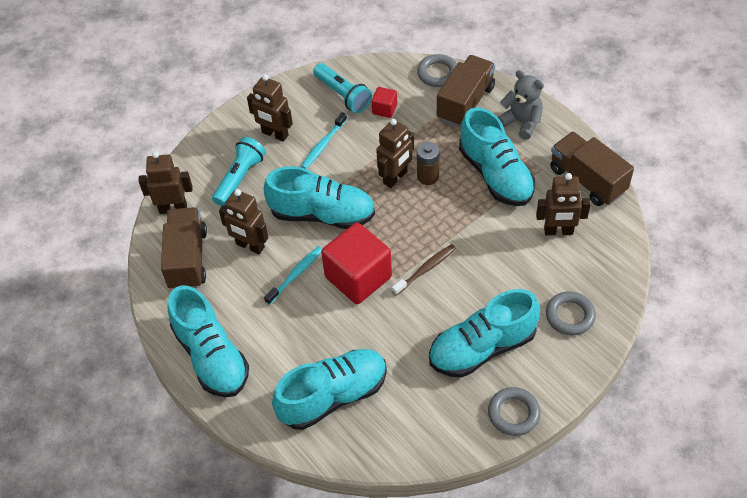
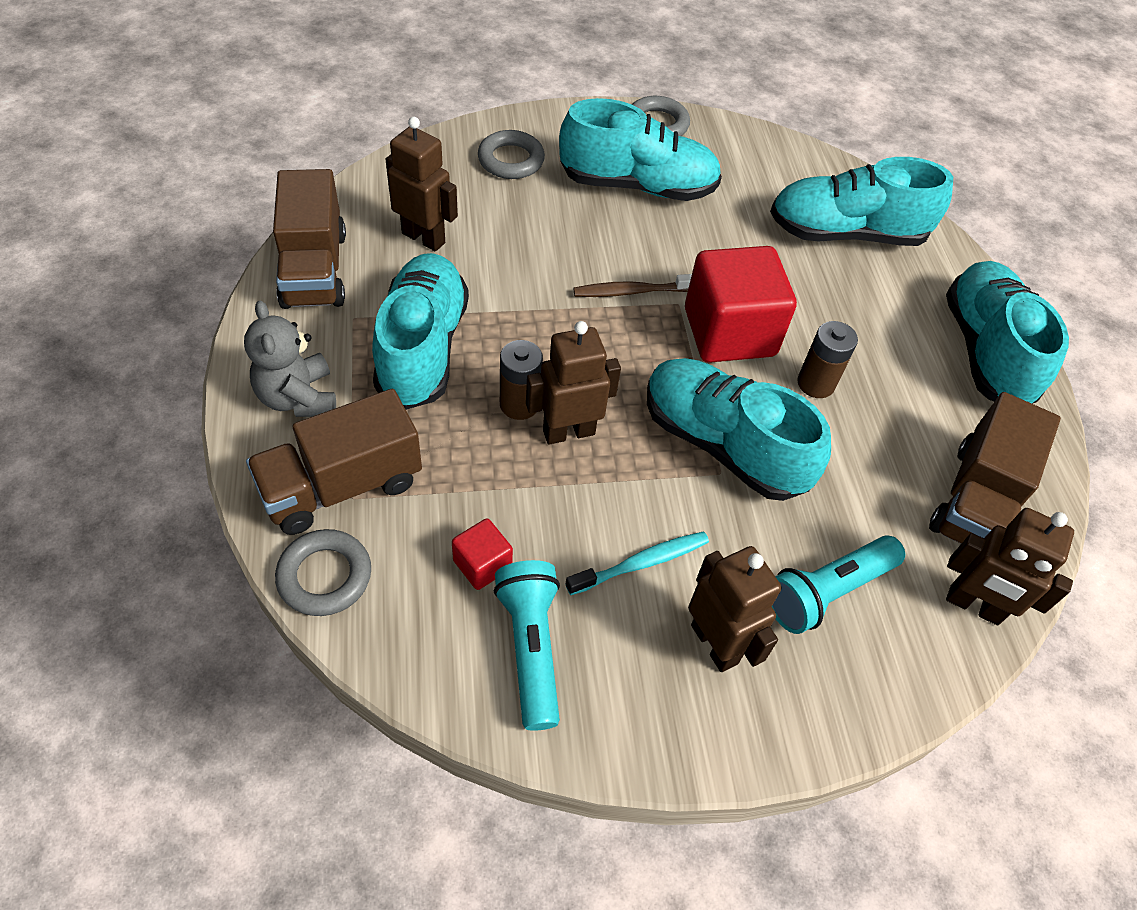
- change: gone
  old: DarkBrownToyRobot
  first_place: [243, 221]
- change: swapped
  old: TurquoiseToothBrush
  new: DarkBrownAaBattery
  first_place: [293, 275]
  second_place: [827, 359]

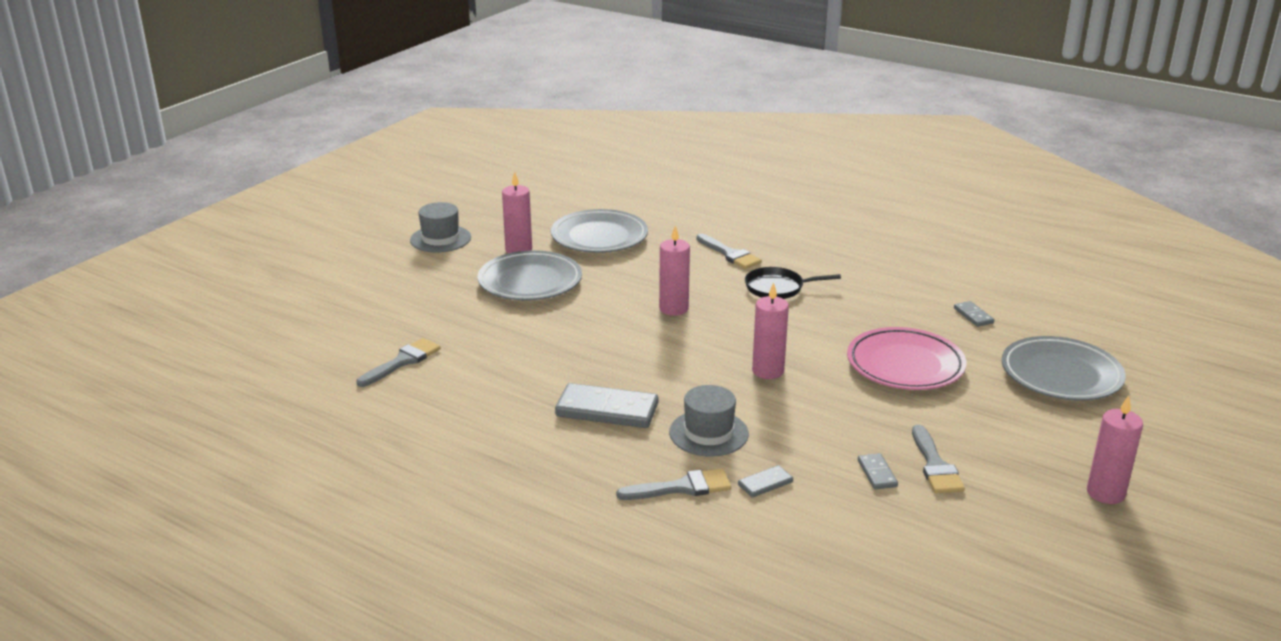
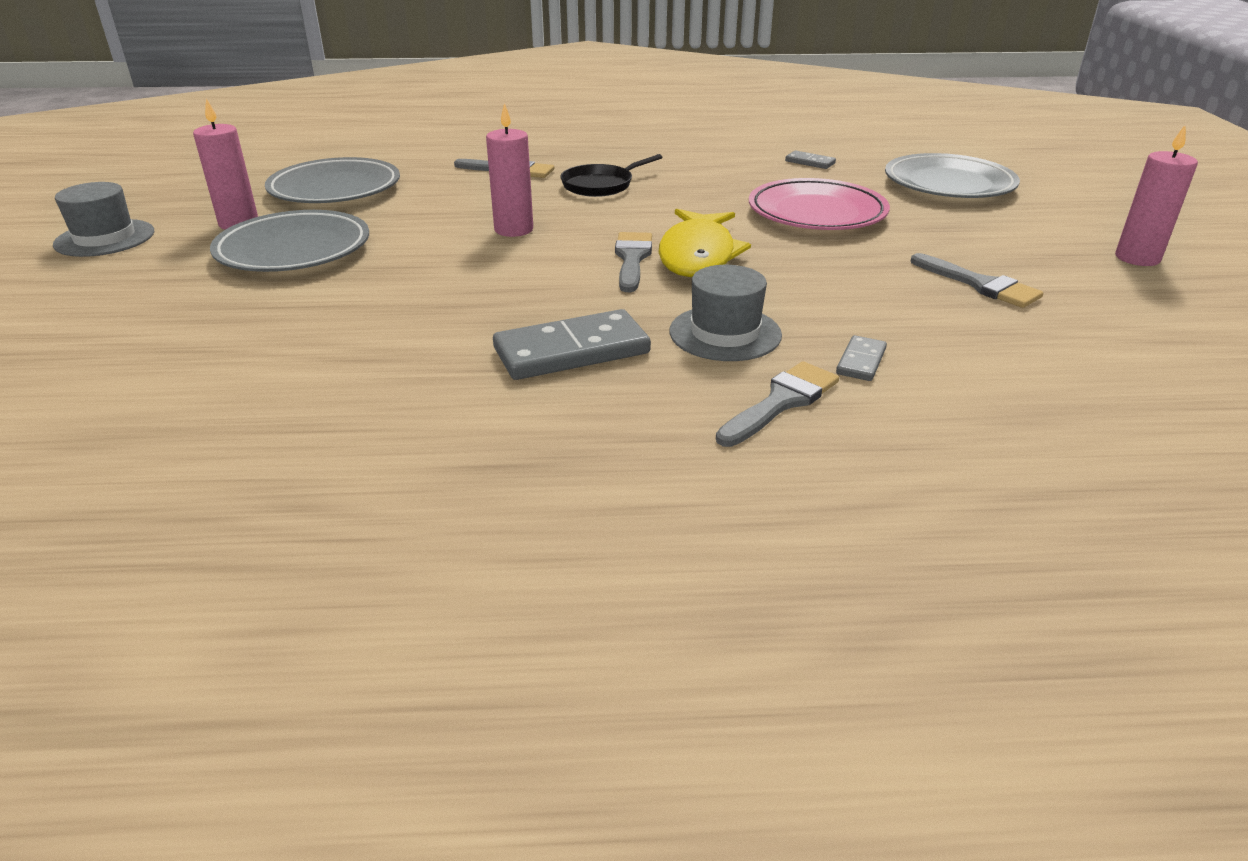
- change: swapped
  old: PinkWaxCandle
  new: YellowFishFigure
  first_place: [770, 330]
  second_place: [704, 243]
- change: shifted
  old: AshGreyPaintbrush
  first_place: [398, 362]
  second_place: [633, 262]
- change: gone
  old: AshGreyDominoTile
  first_place: [878, 471]

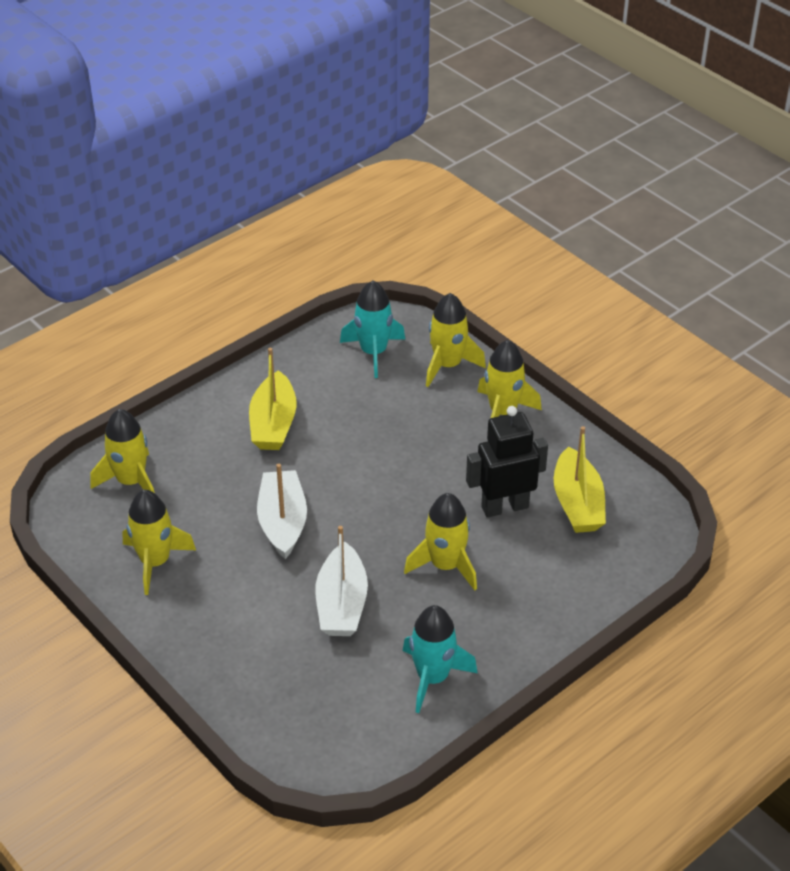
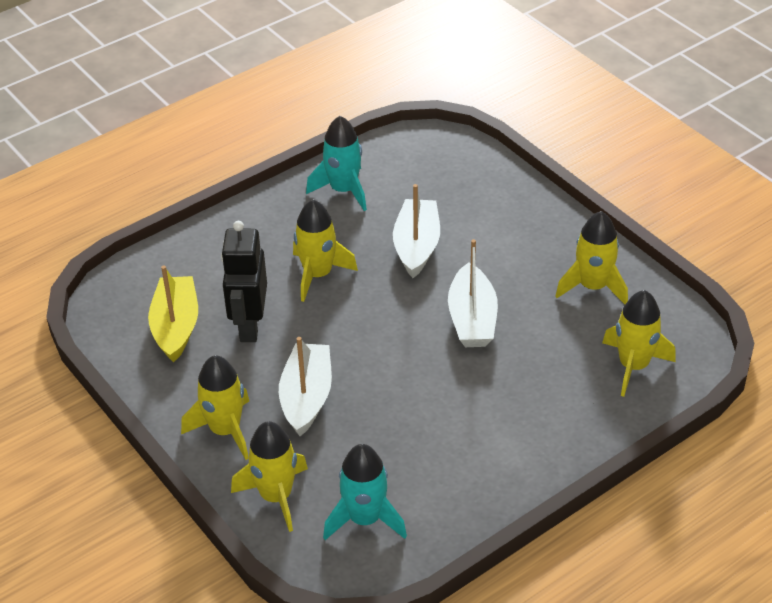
- change: gone
  old: YellowToyBoat
  first_place: [273, 399]
- change: rotated
  old: BlackToyRobot
  first_place: [507, 462]
  second_place: [244, 281]
  degrees: 105
- change: new
  new: SnowWhiteToyBoat
  second_place: [305, 386]

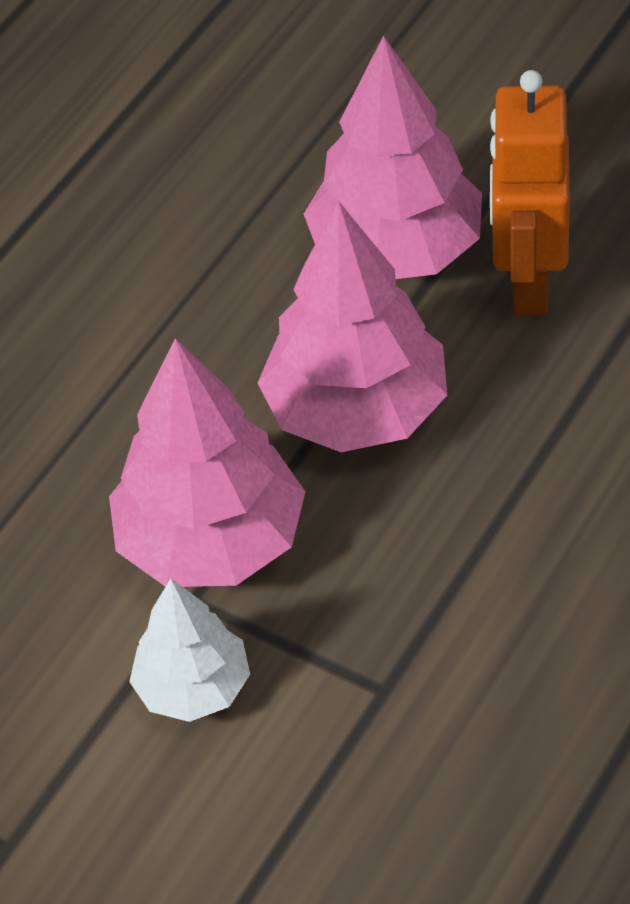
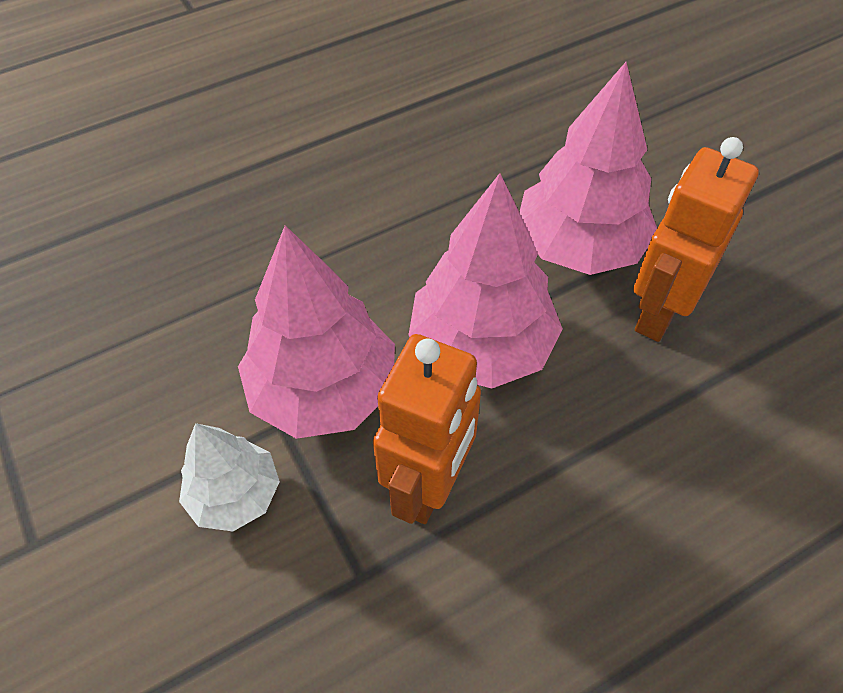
- change: new
  new: OrangeToyRobot
  second_place: [427, 429]

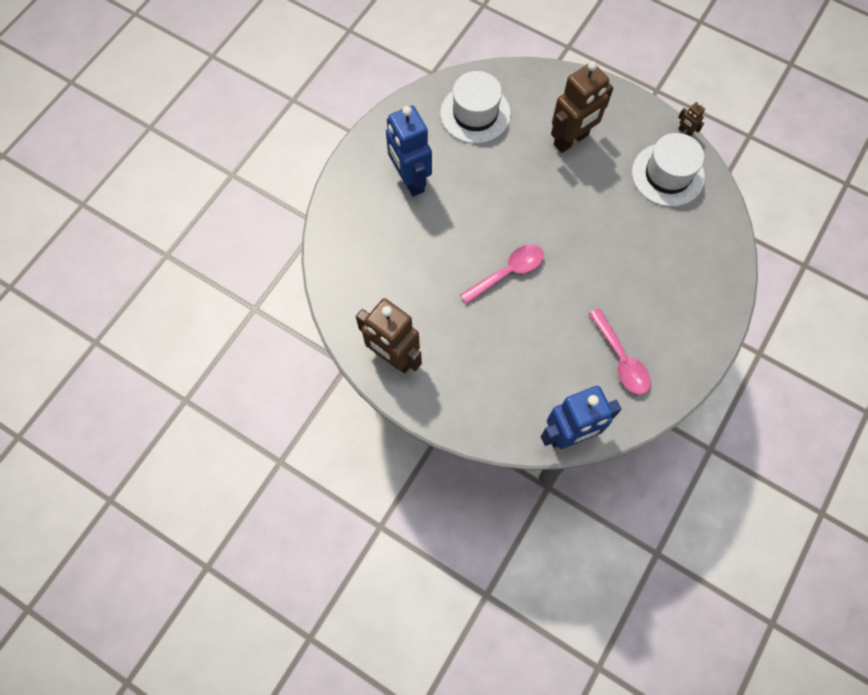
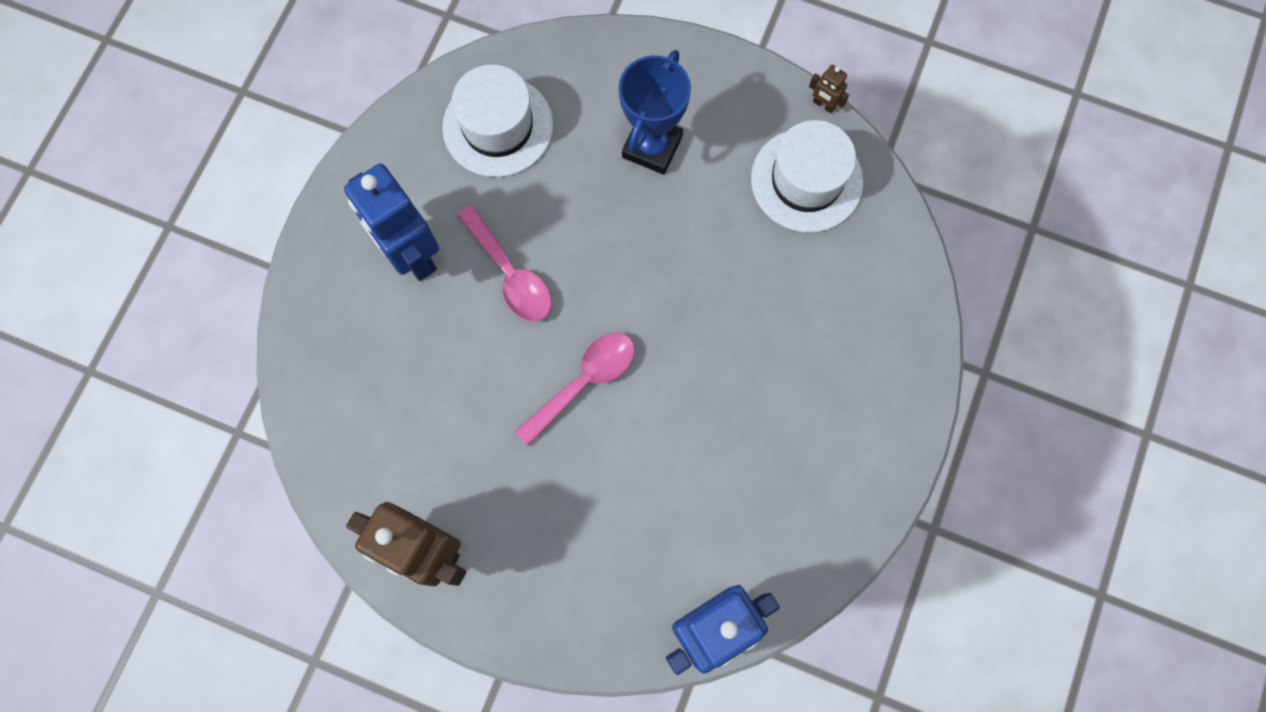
- change: swapped
  old: DarkBrownToyRobot
  new: RoyalBlueAwardCup
  first_place: [582, 107]
  second_place: [655, 112]
- change: shifted
  old: PinkTeaspoon
  first_place: [619, 351]
  second_place: [504, 263]

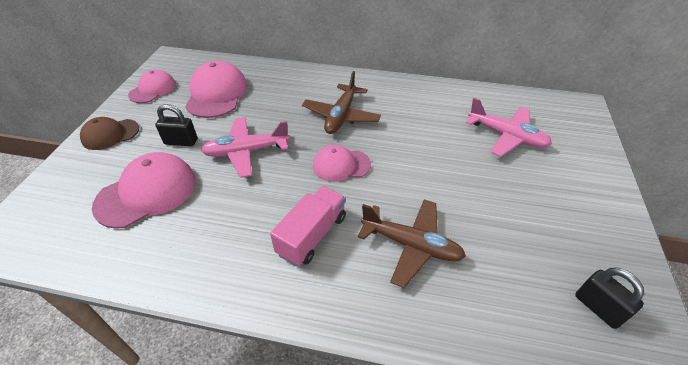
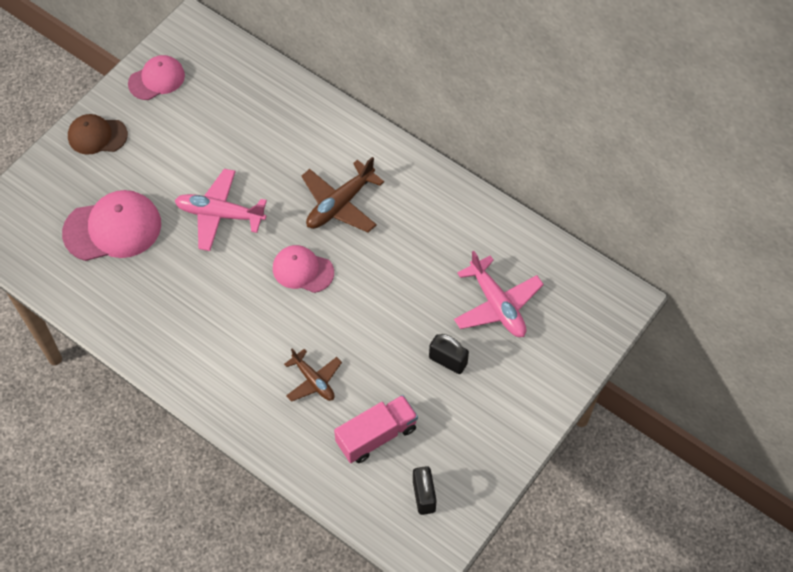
- change: gone
  old: PinkBaseballCap
  first_place: [216, 89]
- change: shifted
  old: BlackSmallLock
  first_place: [176, 125]
  second_place: [449, 354]
- change: shifted
  old: PinkTruck
  first_place: [308, 226]
  second_place: [376, 429]
- change: scaled
  old: DarkBrownPlane
  first_place: [412, 243]
  second_place: [313, 375]
  factor: 0.65

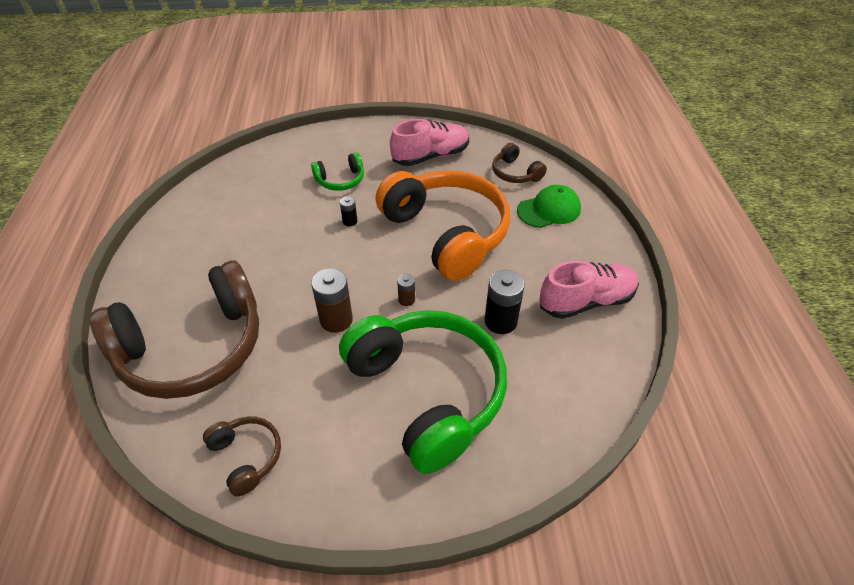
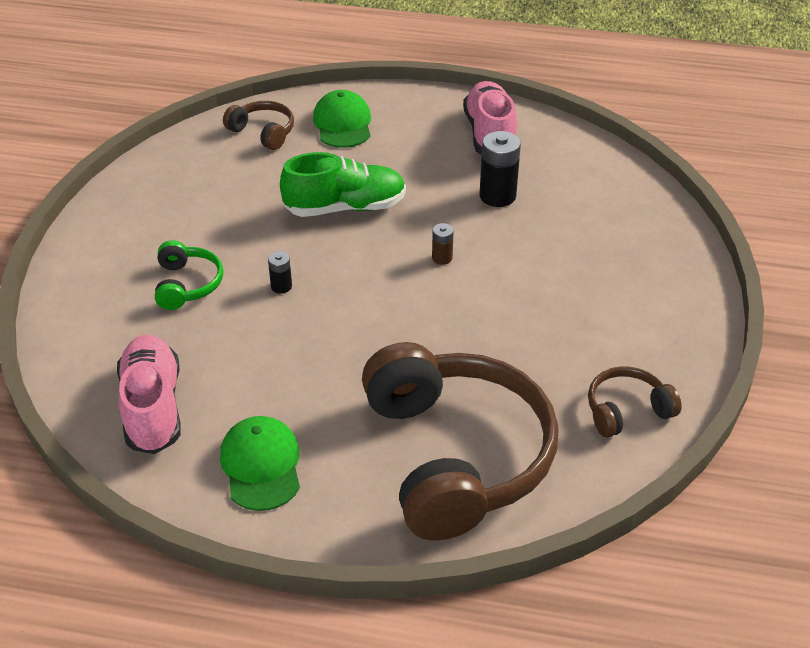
- change: shifted
  old: PinkShoe
  first_place: [429, 142]
  second_place: [149, 394]
- change: rotated
  old: DarkBrownHeadset
  first_place: [519, 163]
  second_place: [258, 125]
  degrees: -120
- change: swapped
  old: OrangeHeadset
  new: EmeraldShoe
  first_place: [443, 225]
  second_place: [343, 184]
- change: gone
  old: DarkBrownAaBattery
  first_place: [332, 300]
- change: gone
  old: EmeraldHeadset
  first_place: [423, 392]
- change: new
  new: EmeraldBaseballCap
  second_place: [260, 463]

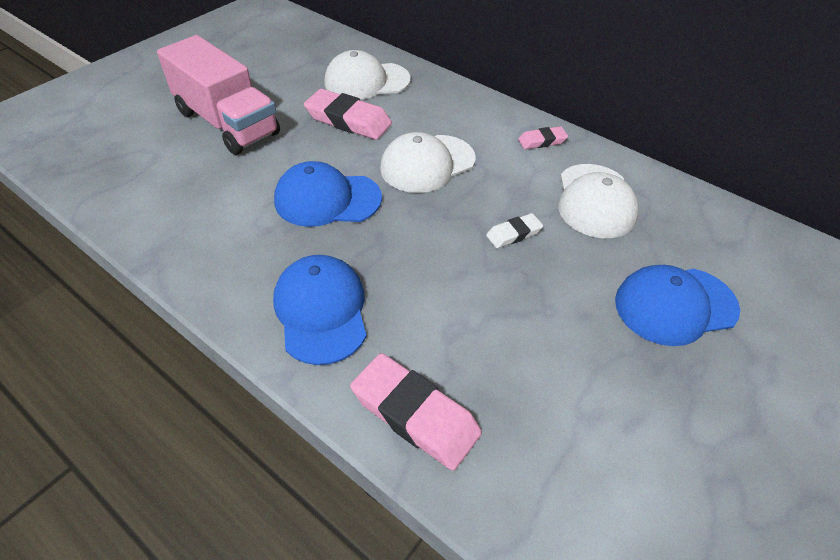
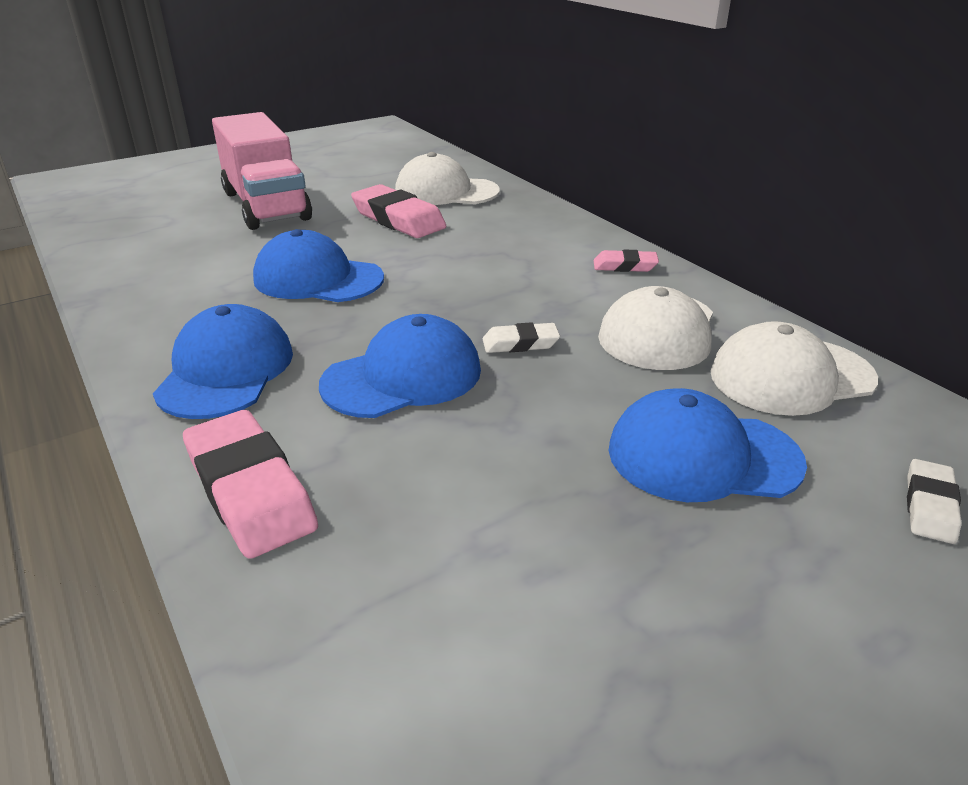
- change: shifted
  old: SnowWhiteBaseballCap
  first_place: [428, 162]
  second_place: [794, 368]
- change: new
  new: RoyalBlueBaseballCap
  second_place: [400, 366]
- change: new
  new: SnowWhiteGumEraser
  second_place: [934, 501]

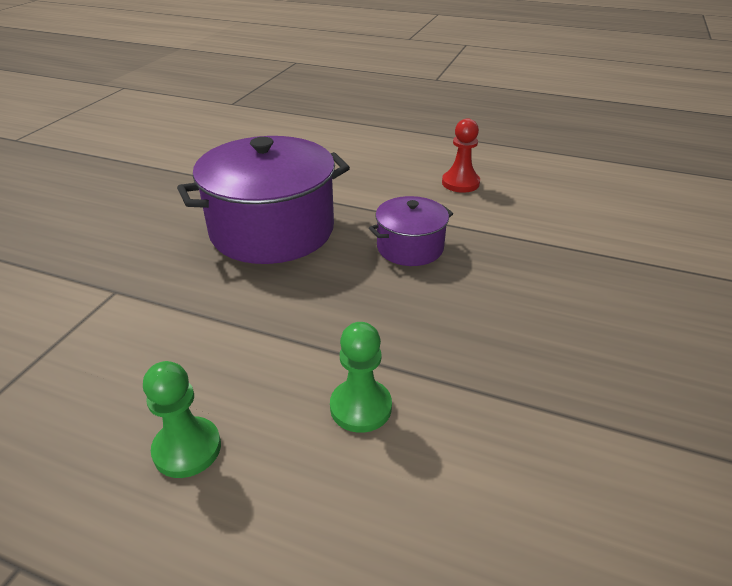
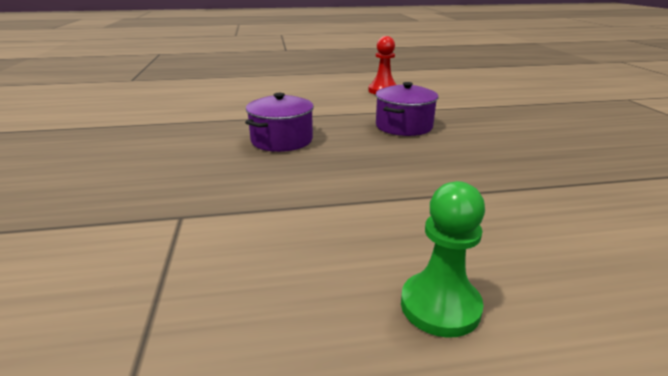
- change: scaled
  old: PurpleCookingPot
  first_place: [263, 200]
  second_place: [279, 122]
  factor: 0.52
- change: gone
  old: EmeraldPawn
  first_place: [361, 377]

